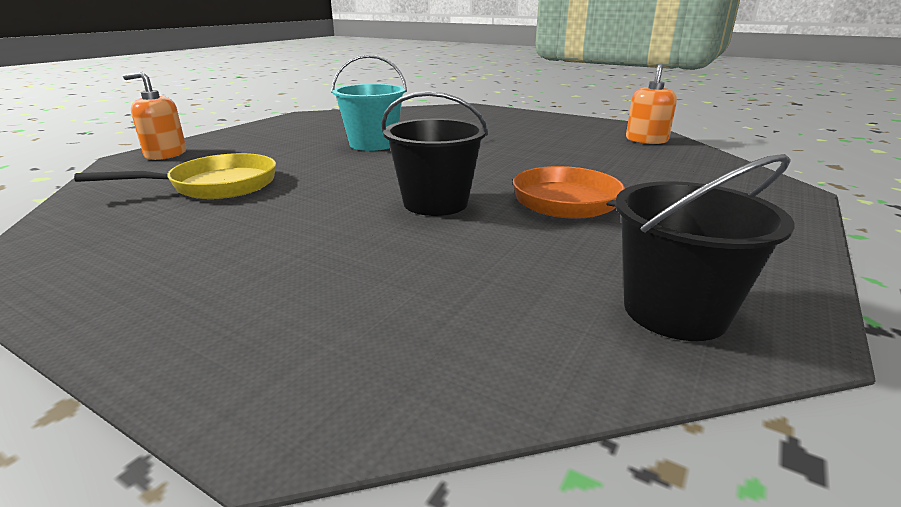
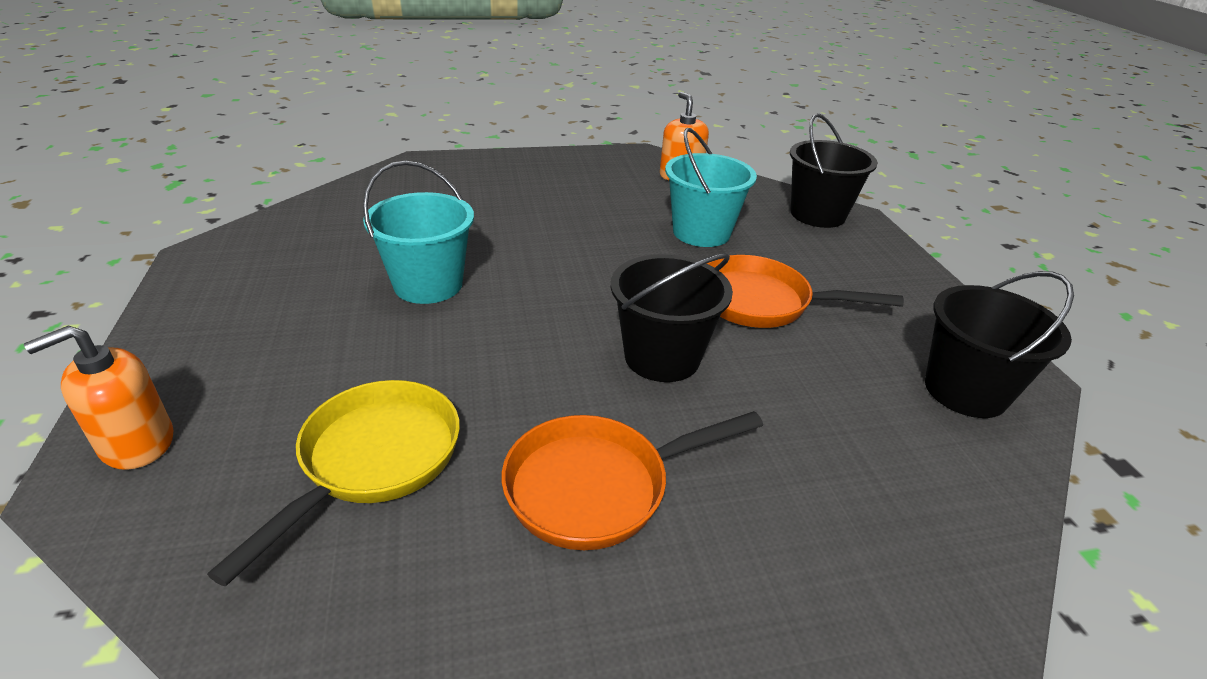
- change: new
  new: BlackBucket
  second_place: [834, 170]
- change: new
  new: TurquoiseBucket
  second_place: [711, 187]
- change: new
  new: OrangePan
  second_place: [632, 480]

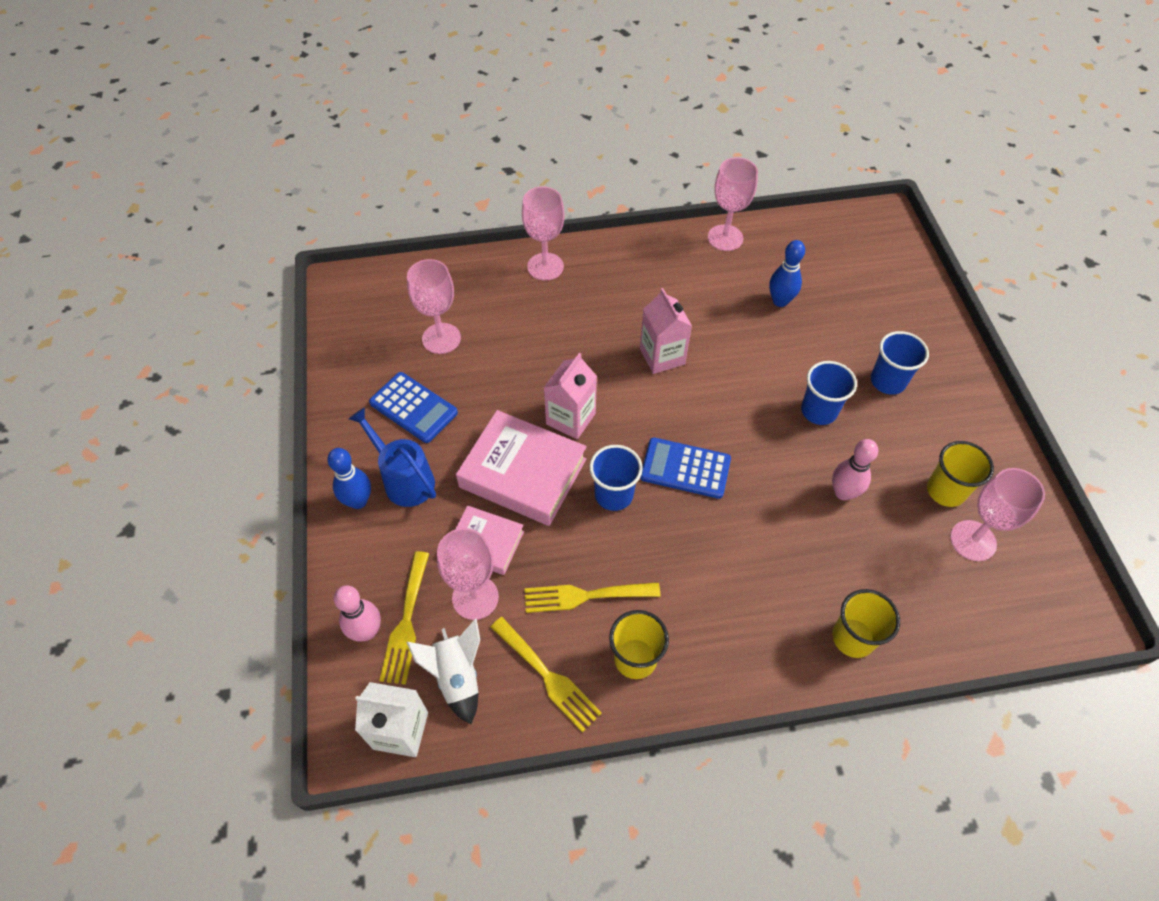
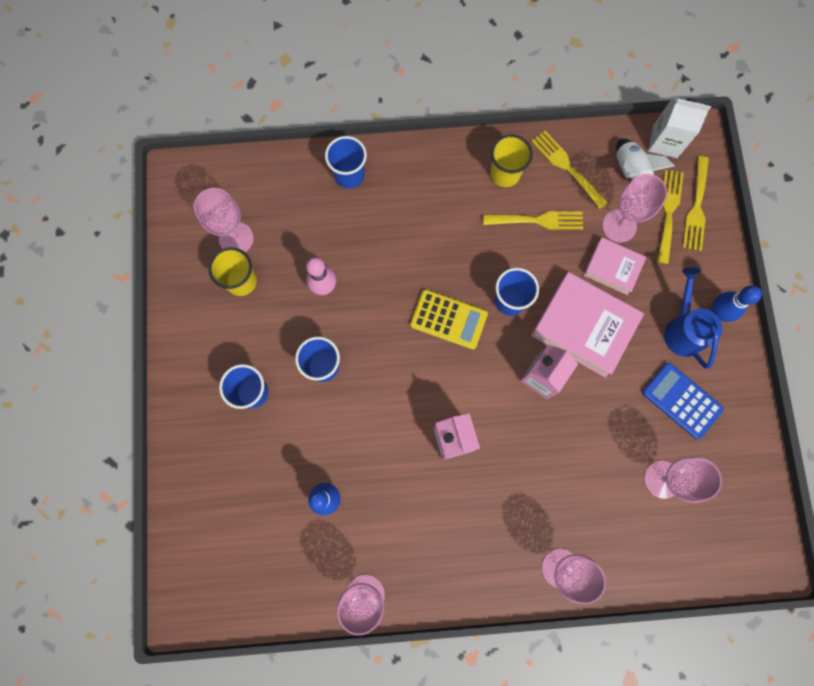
- change: rotated
  old: RoyalBlueWateringPot
  first_place: [392, 457]
  second_place: [693, 318]
  degrees: -150
- change: repainted
  old: RoyalBlueAddingMachine
  new: YellowAddingMachine
  first_place: [685, 468]
  second_place: [449, 319]
- change: swapped
  old: PinkTenpin
  new: YellowDinnerFork
  first_place: [357, 613]
  second_place: [696, 203]
- change: repainted
  old: YellowTumbler
  new: RoyalBlueTumbler
  first_place: [866, 623]
  second_place: [346, 162]

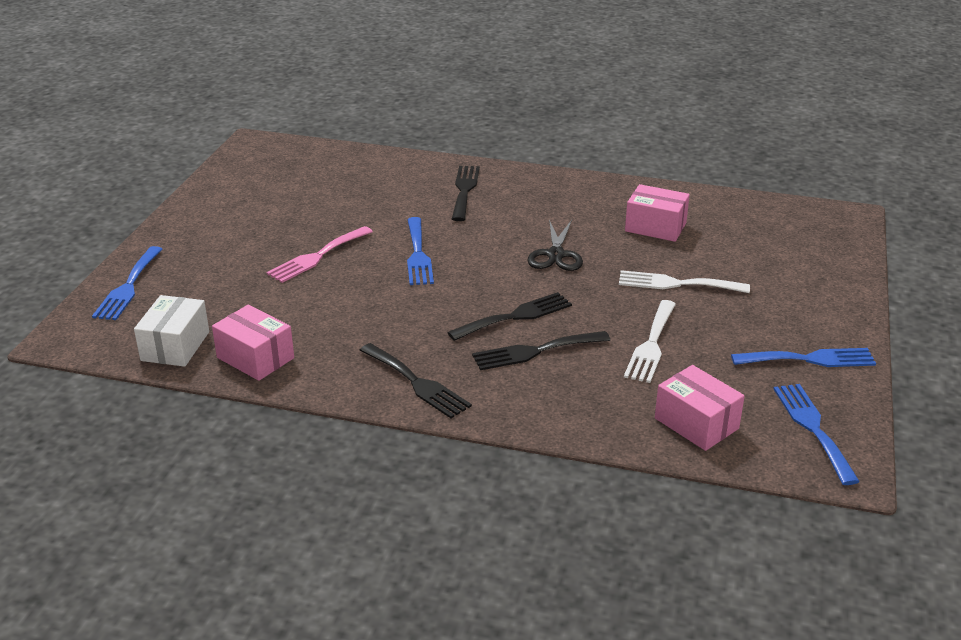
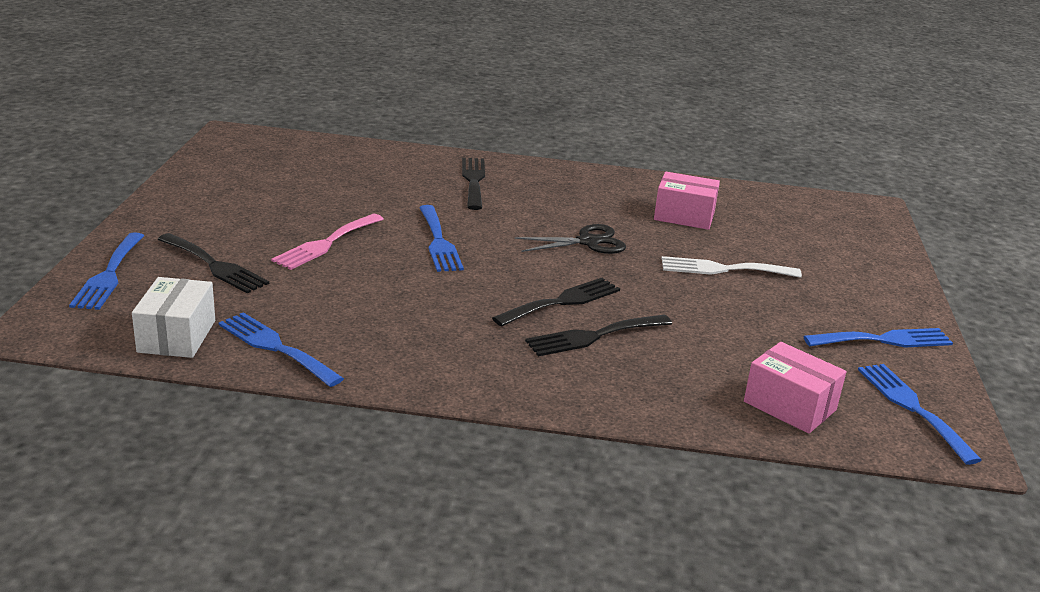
- change: rotated
  old: BlackShears
  first_place: [555, 245]
  second_place: [570, 239]
  degrees: -105
- change: gone
  old: SnowWhiteDinnerFork
  first_place: [650, 341]
- change: swapped
  old: PinkParcel
  new: RoyalBlueDinnerFork
  first_place: [253, 343]
  second_place: [281, 349]
- change: shifted
  old: BlackDinnerFork
  first_place: [416, 381]
  second_place: [213, 263]

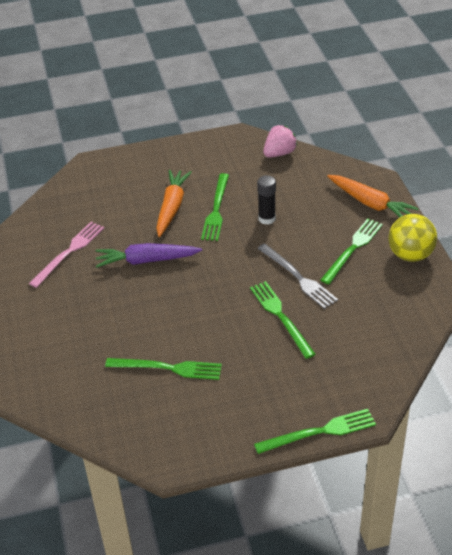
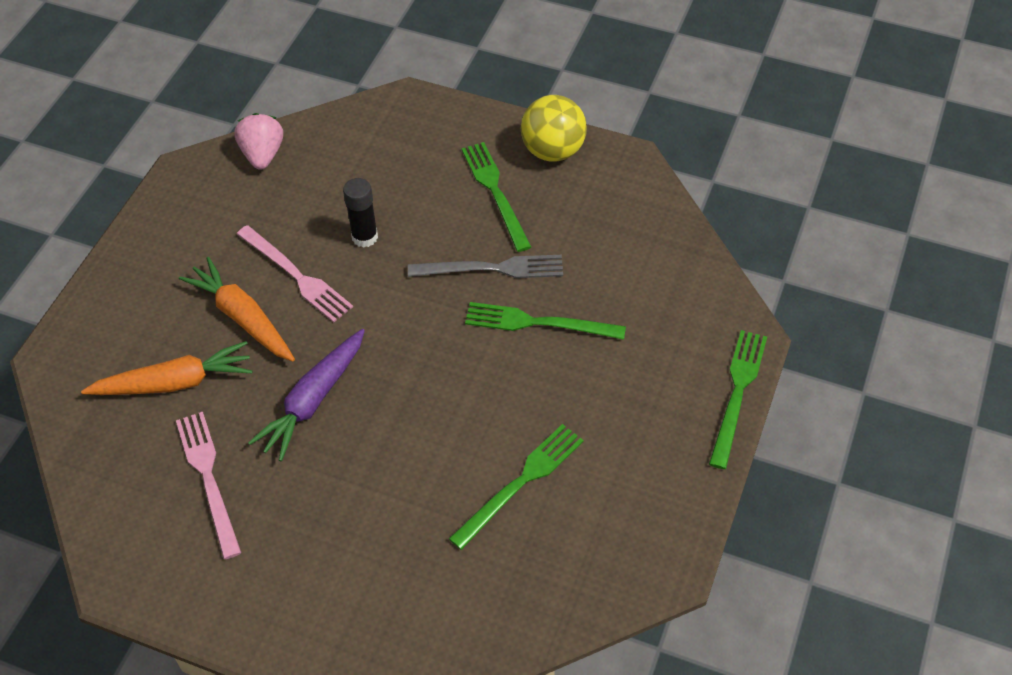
- change: repainted
  old: EmeraldDinnerFork
  new: PinkDinnerFork
  first_place: [215, 207]
  second_place: [295, 273]
- change: shifted
  old: OrangeToyCarrot
  first_place: [373, 196]
  second_place: [166, 368]

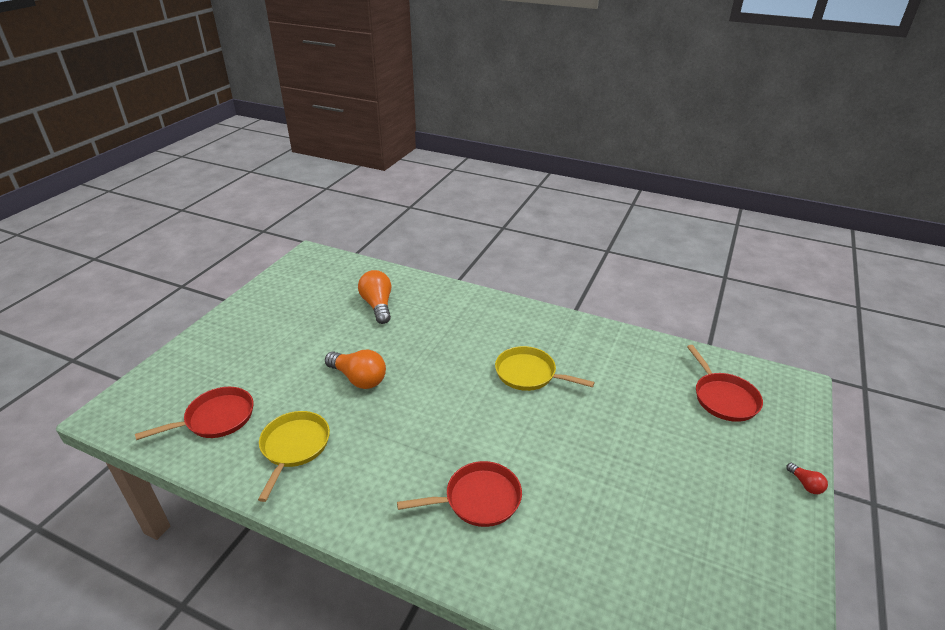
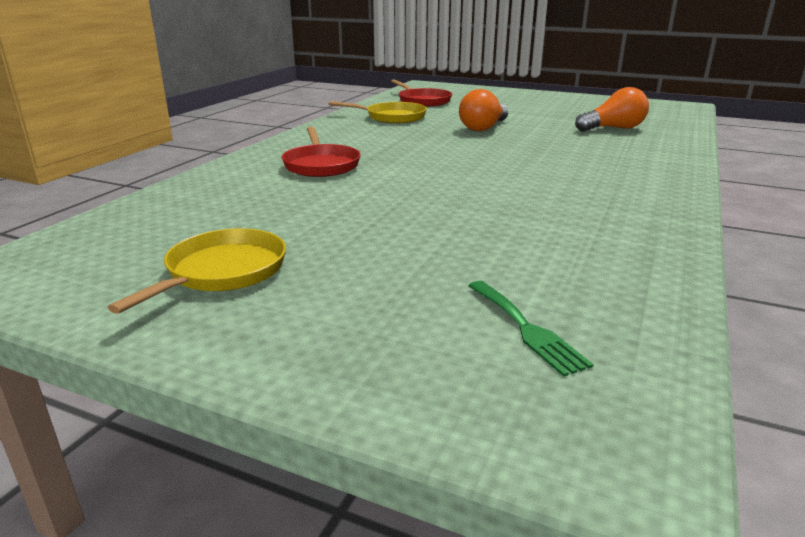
- change: swapped
  old: ScarletPan
  new: EmeraldDinnerFork
  first_place: [725, 383]
  second_place: [531, 329]
- change: shifted
  old: YellowPan
  first_place: [545, 368]
  second_place: [197, 271]
- change: gone
  old: ScarletBulb
  first_place: [807, 478]

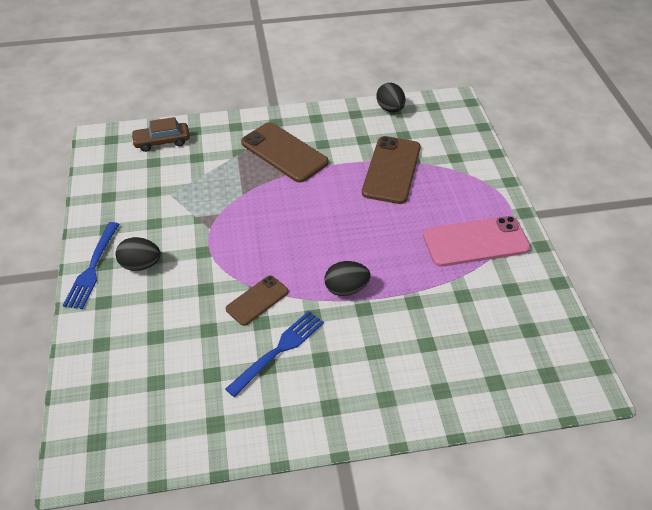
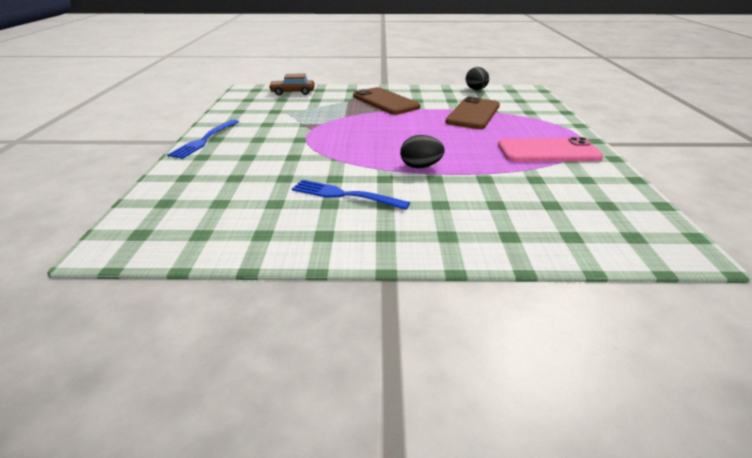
- change: gone
  old: BlackToyEgg
  first_place: [138, 254]
- change: gone
  old: DarkBrownSmartphone
  first_place: [257, 300]
- change: rotated
  old: RoyalBlueDinnerFork
  first_place: [274, 354]
  second_place: [351, 195]
  degrees: -120

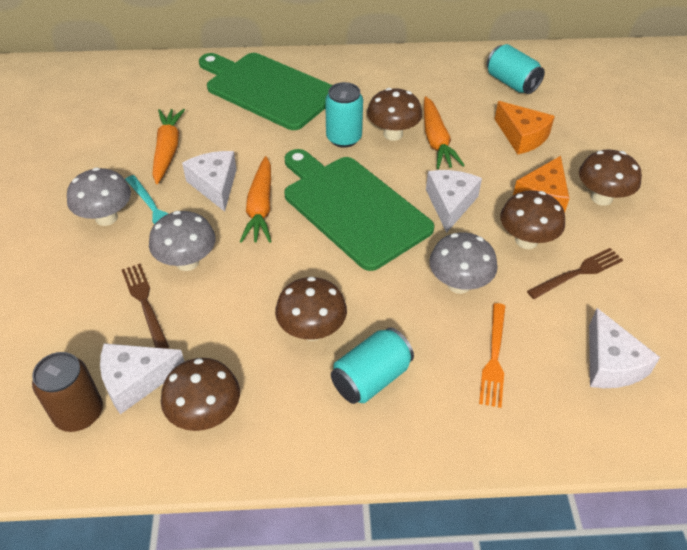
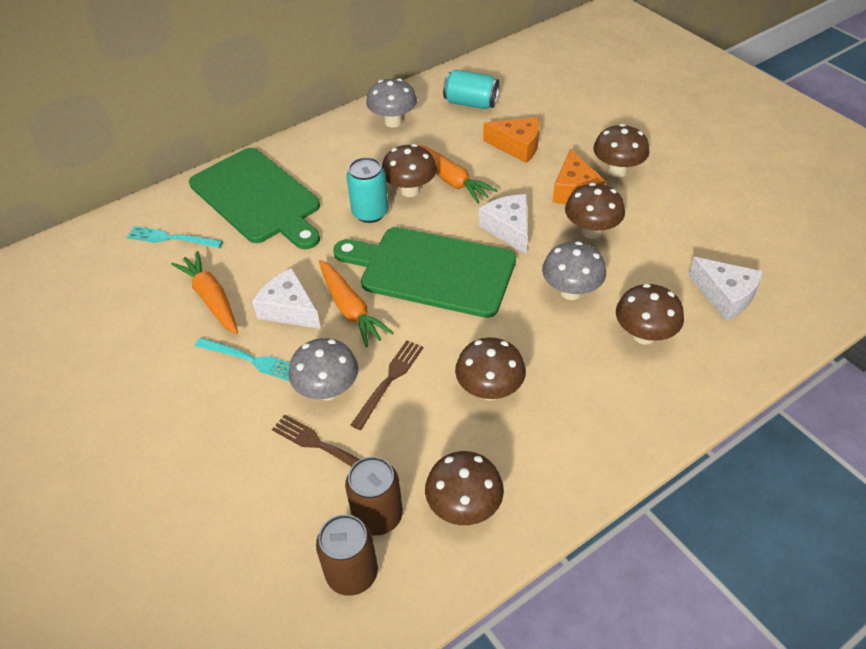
- change: rotated
  old: EmeraldChoppingBoard
  first_place: [265, 91]
  second_place: [254, 198]
  degrees: -135
- change: shifted
  old: AshGreyFungus
  first_place: [99, 196]
  second_place: [391, 102]
- change: shifted
  old: DarkBrownDinnerFork
  first_place: [575, 273]
  second_place: [387, 385]
- change: swapped
  old: OrangeDinnerFork
  new: DarkBrownFungus
  first_place: [492, 355]
  second_place: [650, 314]
- change: gone
  old: TurquoiseTin
  first_place: [372, 365]
- change: swapped
  old: SnowWhitePieceOfCheese
  new: DarkBrownTin
  first_place: [142, 378]
  second_place: [374, 495]
- change: new
  new: TurquoiseDinnerFork
  second_place: [175, 237]

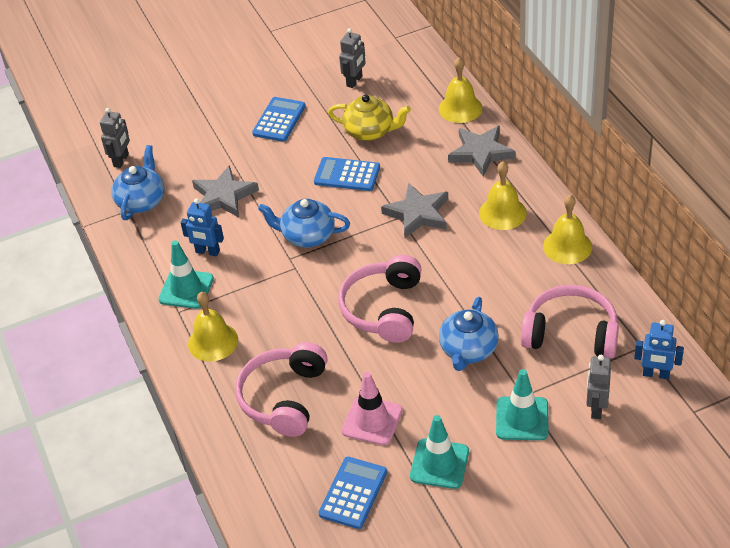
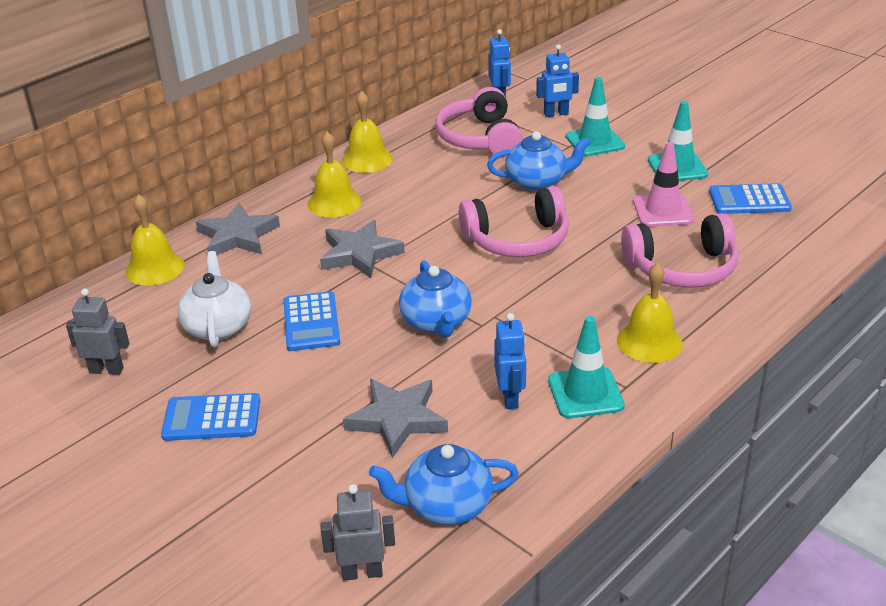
- change: repainted
  old: YellowTeaPot
  new: SnowWhiteTeaPot
  first_place: [369, 117]
  second_place: [214, 299]
- change: repainted
  old: AshGreyToyRobot
  new: RoyalBlueToyRobot
  first_place: [598, 387]
  second_place: [557, 80]

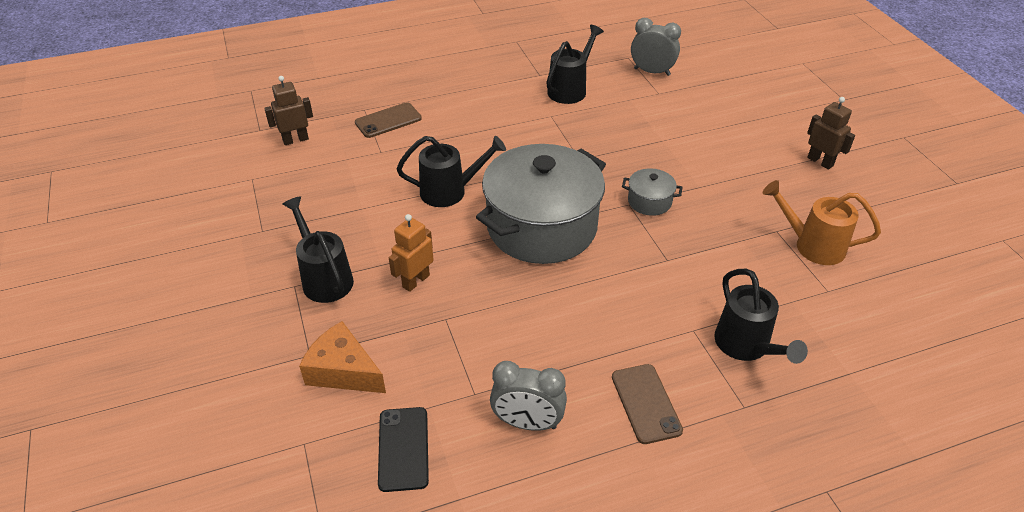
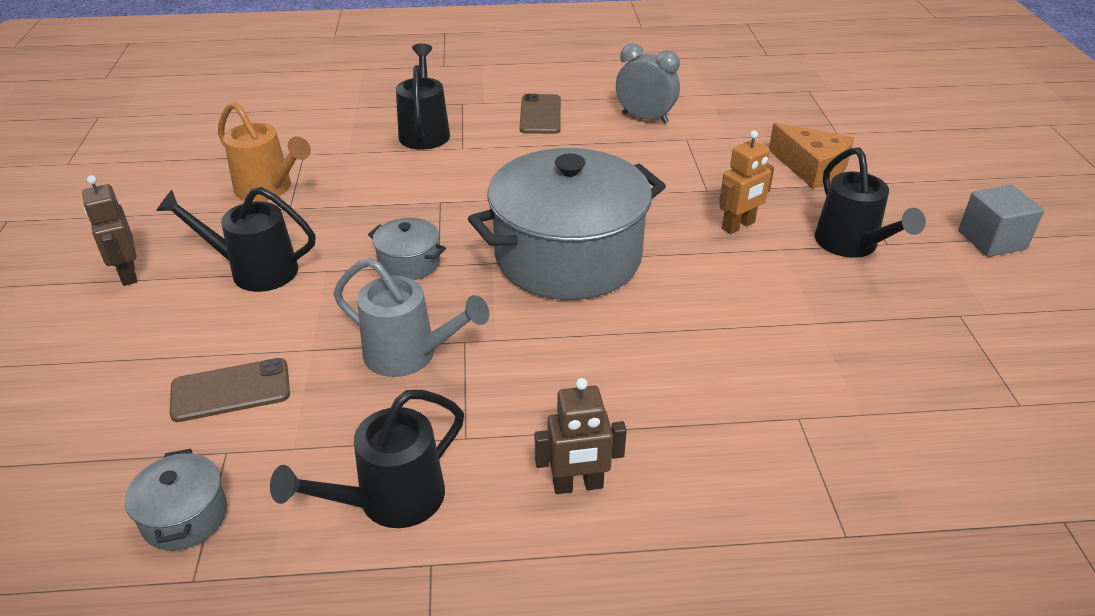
- change: swapped
  old: AshGreyAlarmClock
  new: AshGreyCookingPot
  first_place: [656, 47]
  second_place: [176, 500]
- change: shifted
  old: DarkBrownToyRobot
  first_place: [288, 110]
  second_place: [581, 436]
- change: shifted
  old: DarkBrownSmartphone
  first_place: [388, 120]
  second_place: [229, 390]
- change: shifted
  old: BlackWateringPot
  first_place: [451, 171]
  second_place: [235, 239]
- change: gone
  old: BlackSmartphone
  first_place: [403, 449]
- change: new
  new: AshGreySolidCube
  second_place: [1001, 221]
- change: new
  new: AshGreyWateringPot
  second_place: [411, 317]

